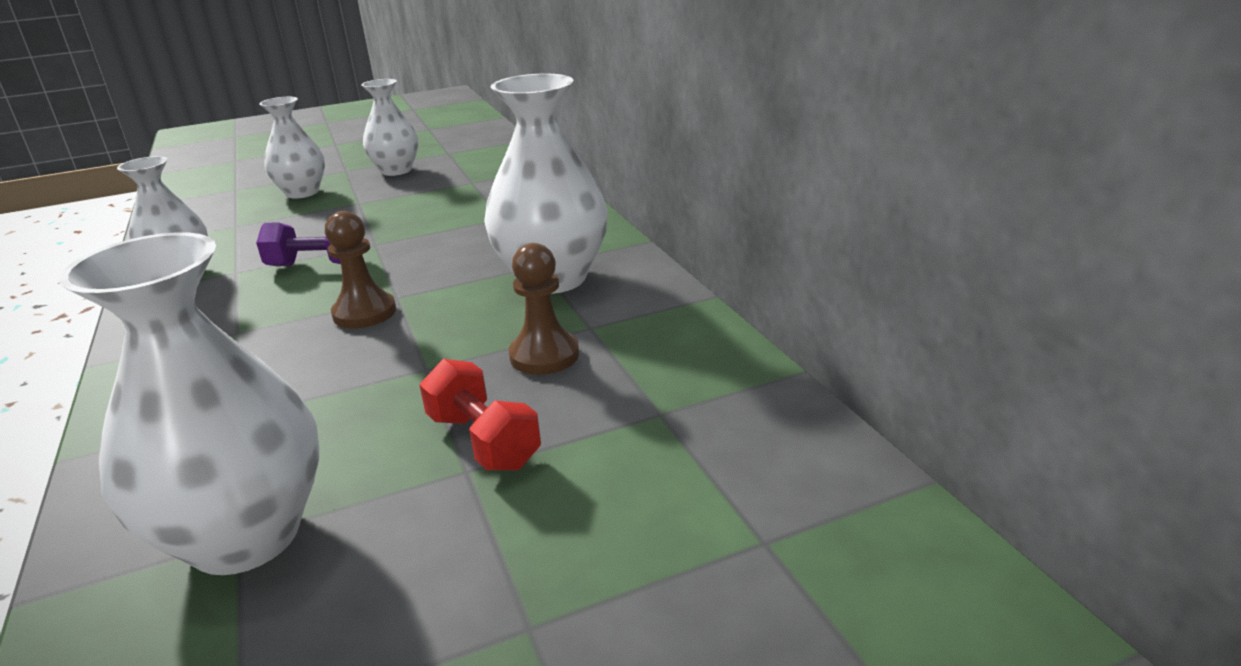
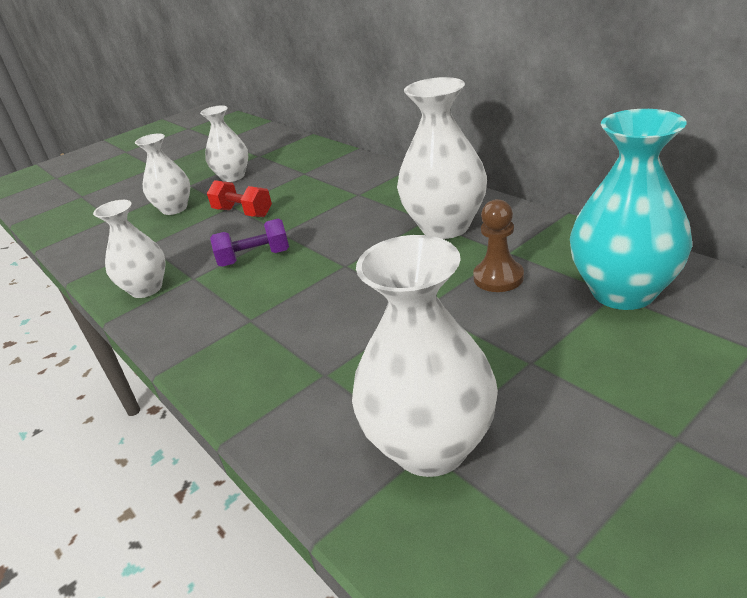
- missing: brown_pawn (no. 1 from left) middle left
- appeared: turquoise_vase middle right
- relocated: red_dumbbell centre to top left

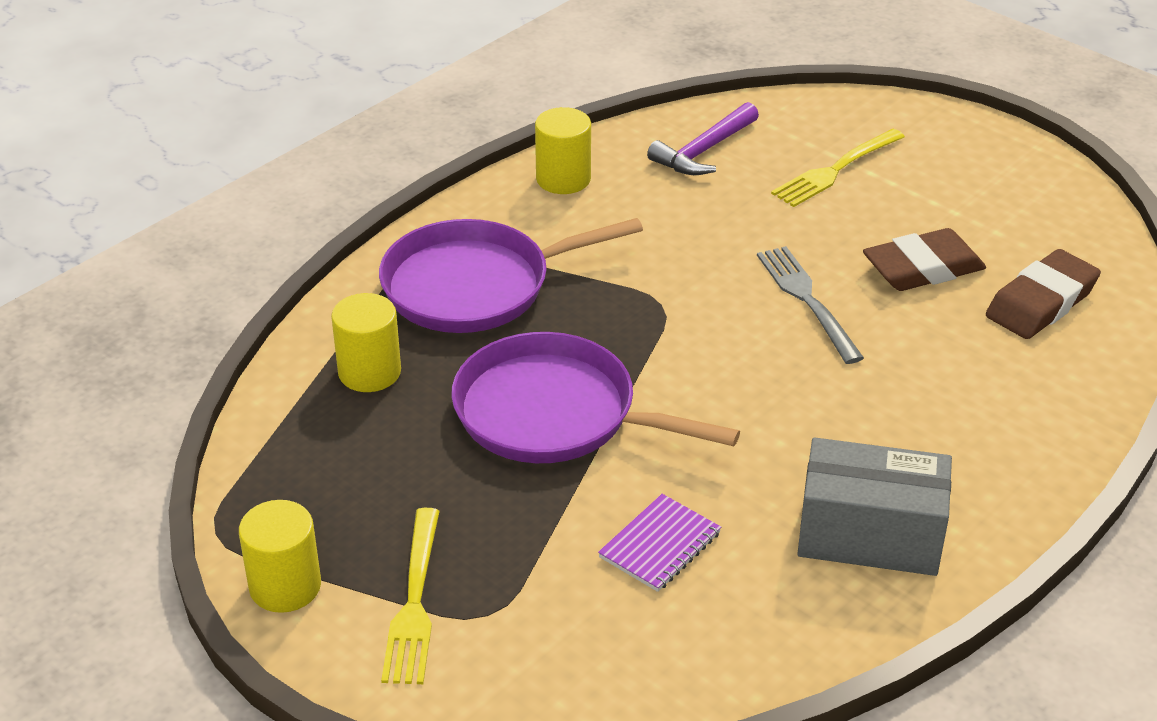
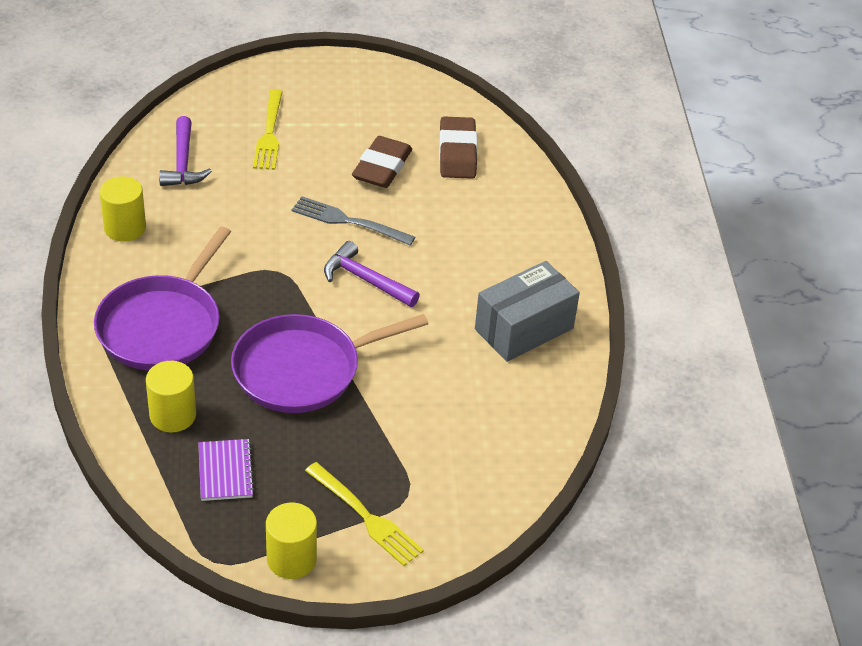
- appeared: purple_hammer (no. 2 from left) centre
- relocated: purple_notebook bottom centre to bottom left

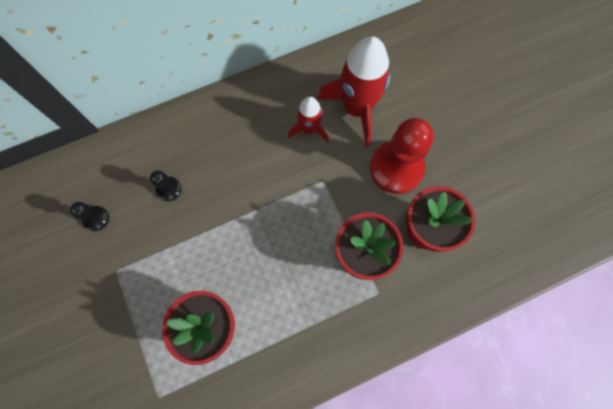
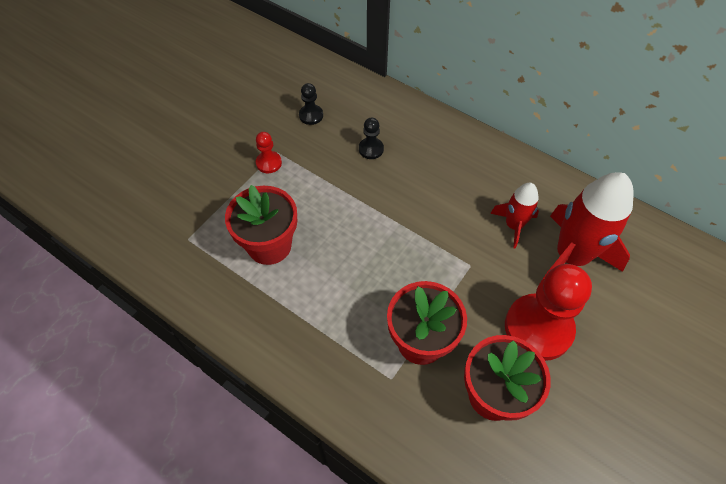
- appeared: red_pawn (no. 1 from left) top centre

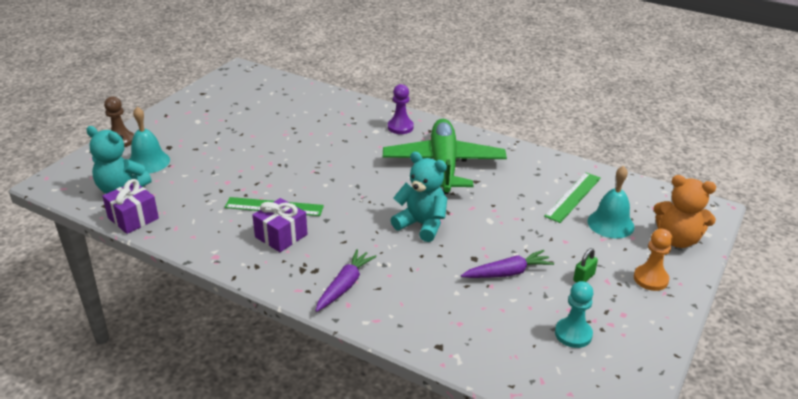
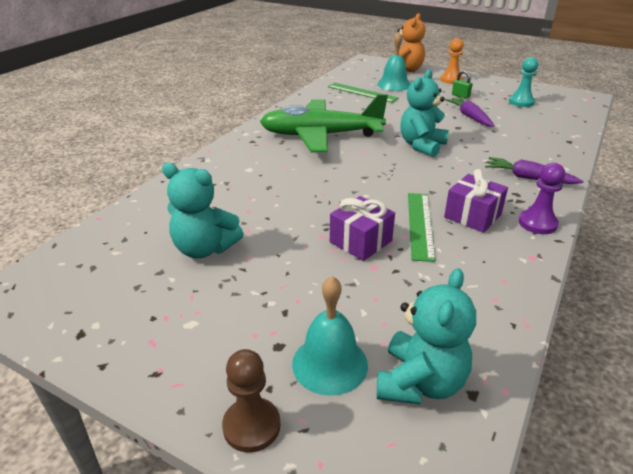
- appeared: turquoise_teddy_bear (no. 1 from left) middle left
- relocated: purple_gift (no. 1 from left) middle left to centre
- relocated: purple_pawn top centre to middle right

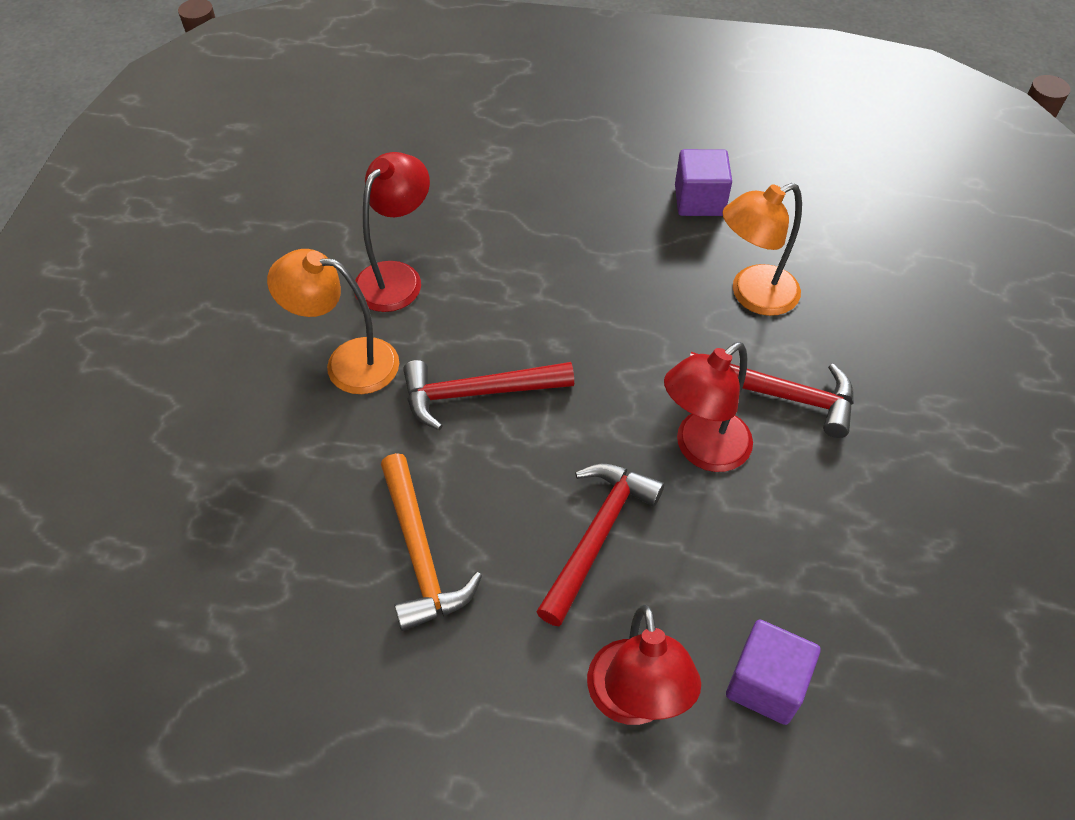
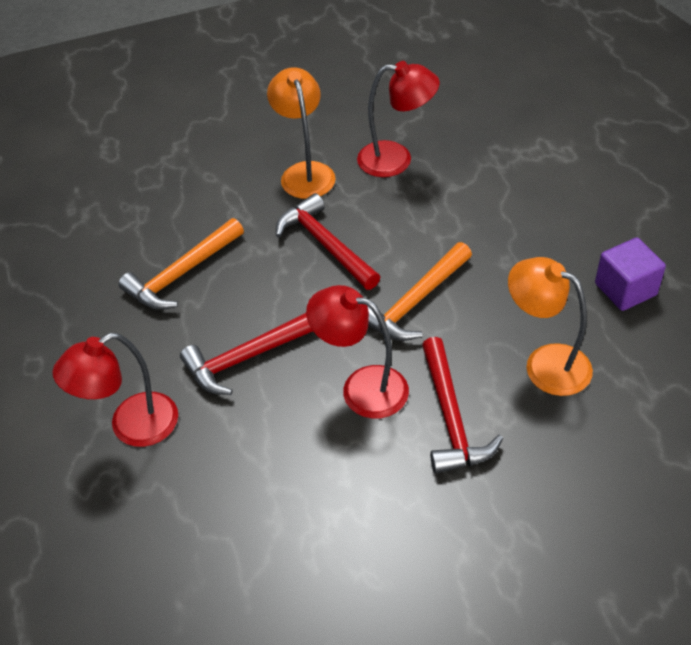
- missing: purple_cube (no. 2 from left) bottom right
- appeared: orange_hammer (no. 2 from left) centre
- spun: red_hammer (no. 2 from left in the first image) centre = centre 150 degrees clockwise

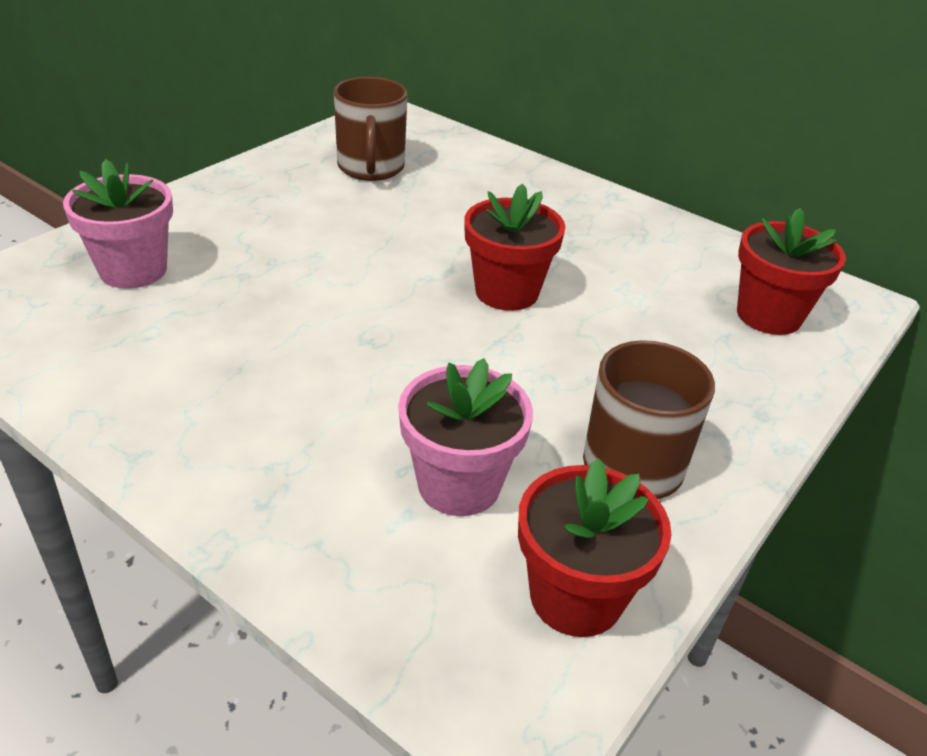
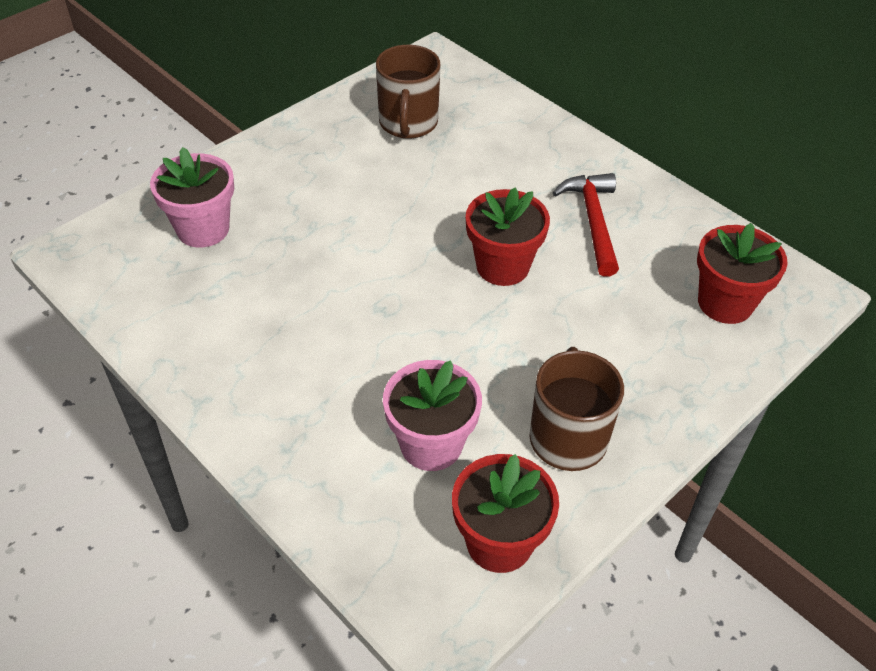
- appeared: red_hammer middle right

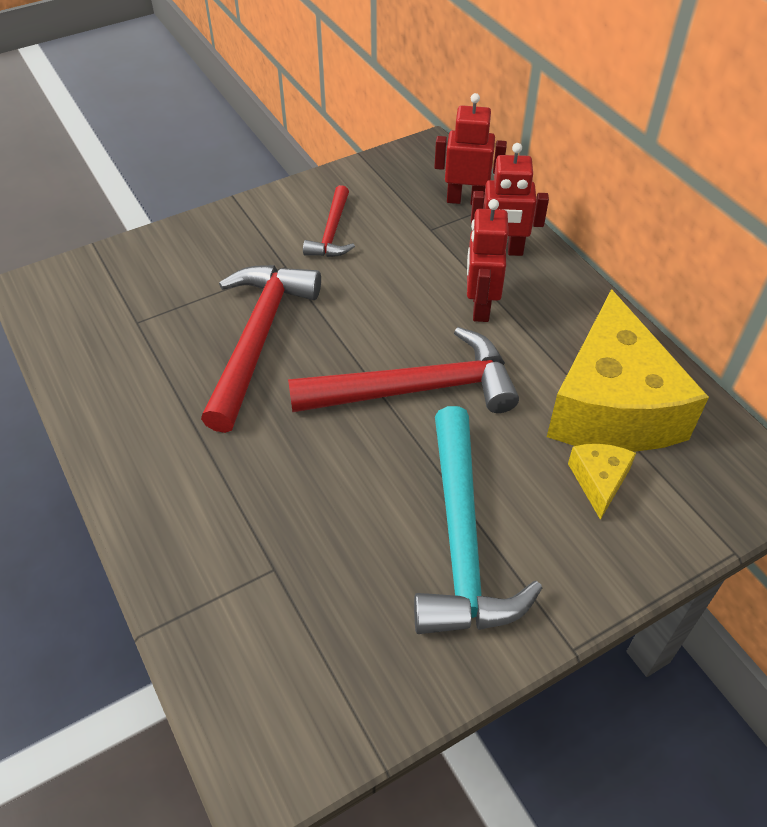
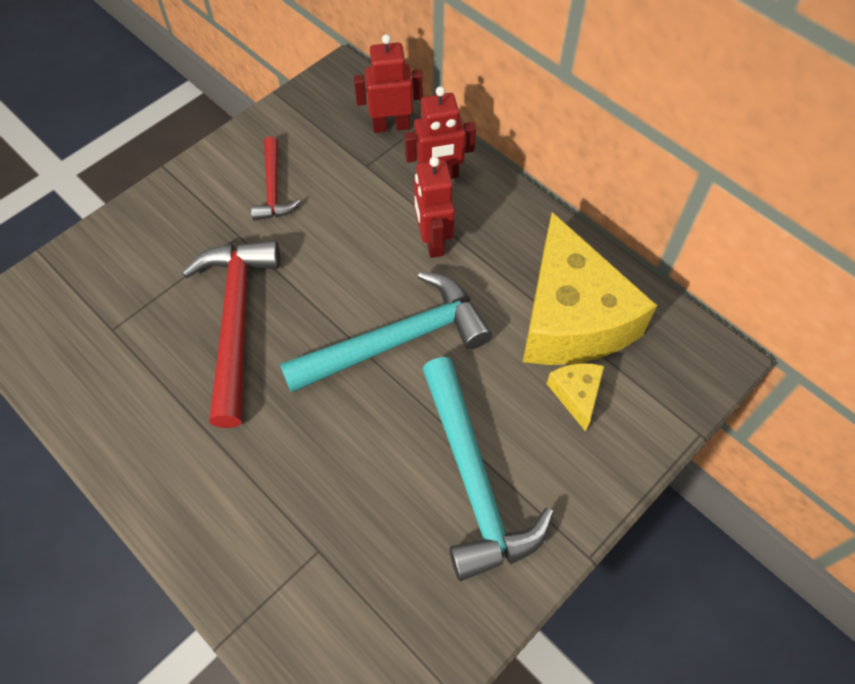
- colour: red_hammer (no. 3 from left) centre to turquoise_hammer (no. 1 from left) centre

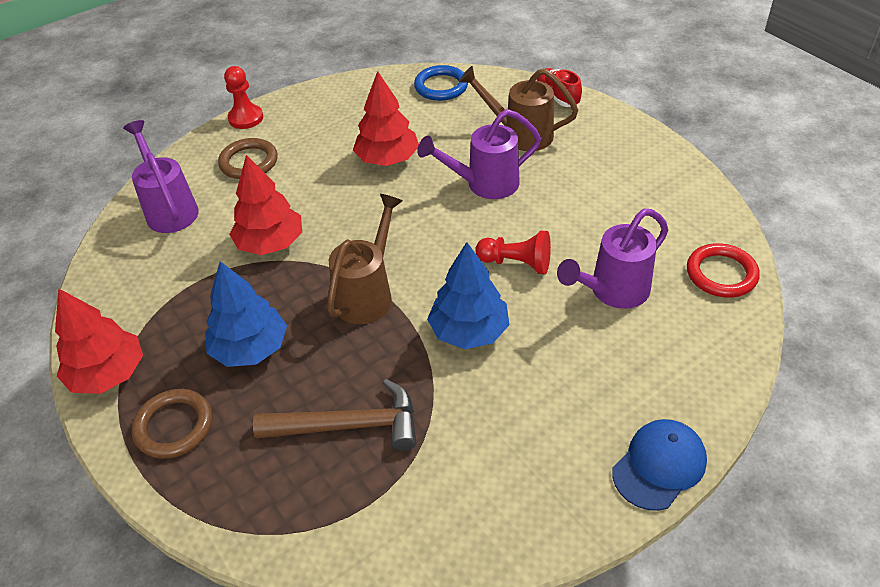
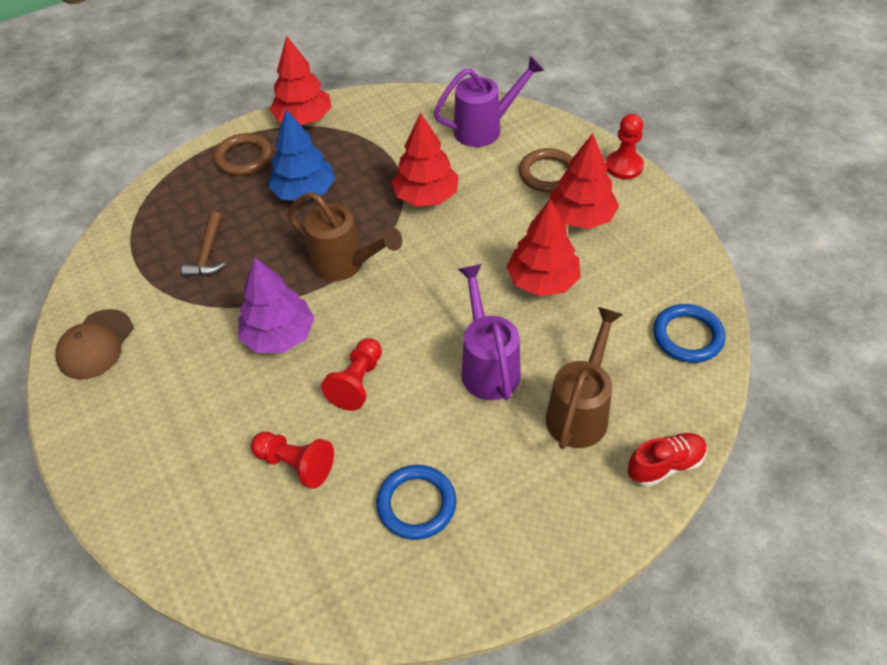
- missing: blue_cap bottom right
- missing: red_ring middle right
- appeared: brown_cap middle left
- appeared: blue_ring (no. 1 from left) bottom centre
- appeared: red_tree (no. 4 from left) top centre
- exchanged: purple_watering_can (no. 3 from left) middle right to red_pawn (no. 1 from left) bottom left
- colour: blue_tree (no. 2 from left) centre to purple_tree middle left
- size: brown_hammer bottom centre = middle left x0.64

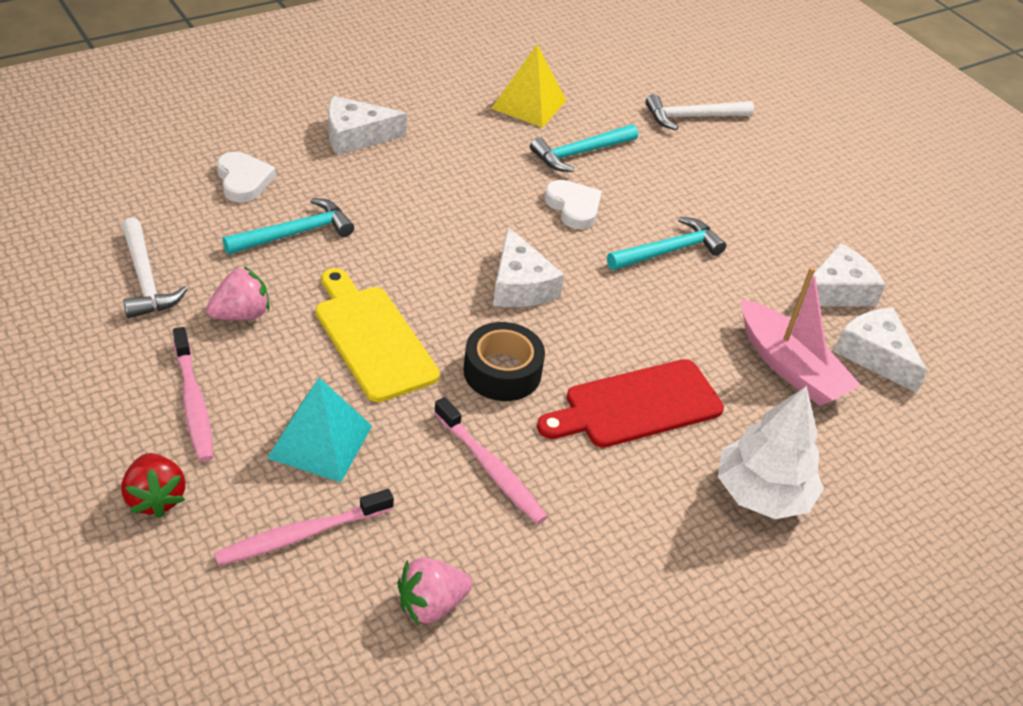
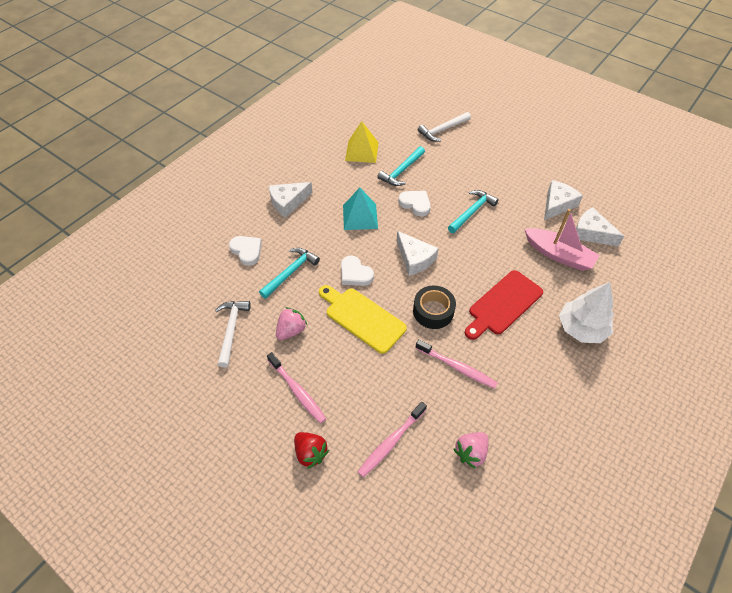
- appeared: white_heart (no. 2 from left) centre
- relocated: turquoise_pyramid middle left to centre
- spun: white_hammer (no. 1 from left) middle left = middle left 135 degrees counterclockwise

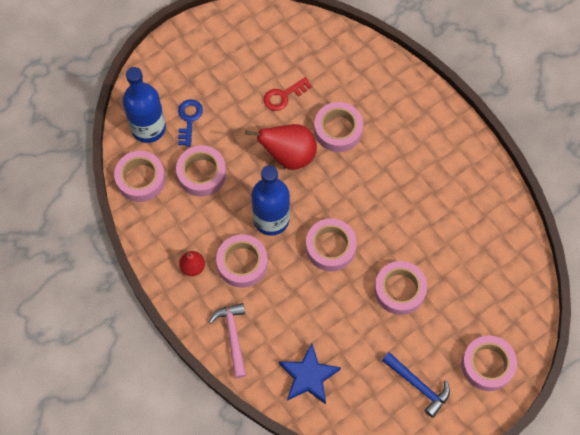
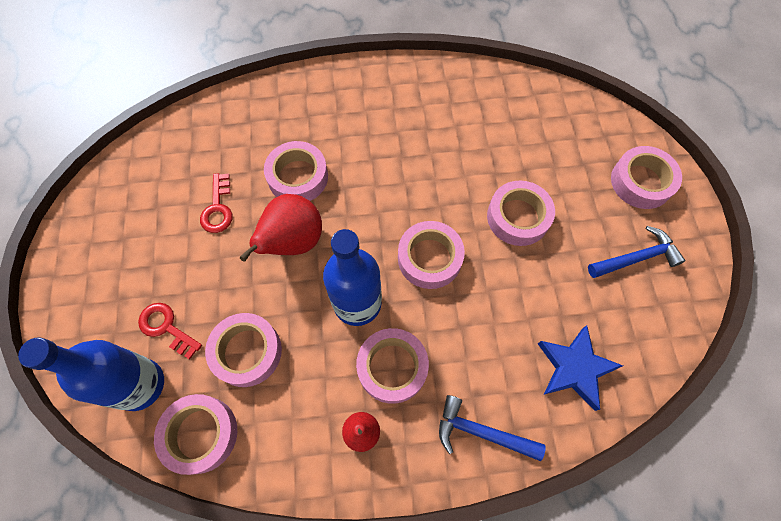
- colour: blue_key top left to red_key (no. 1 from left) middle left
- colour: pink_hammer bottom centre to blue_hammer (no. 1 from left) bottom centre

